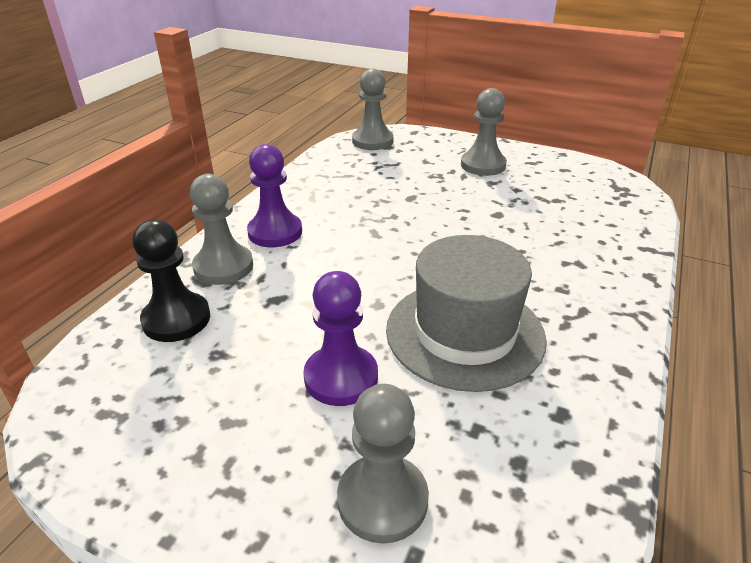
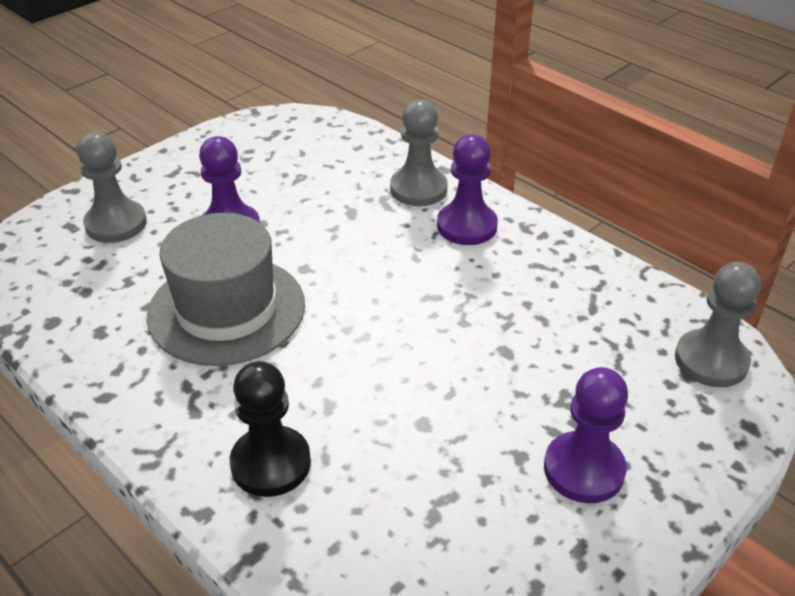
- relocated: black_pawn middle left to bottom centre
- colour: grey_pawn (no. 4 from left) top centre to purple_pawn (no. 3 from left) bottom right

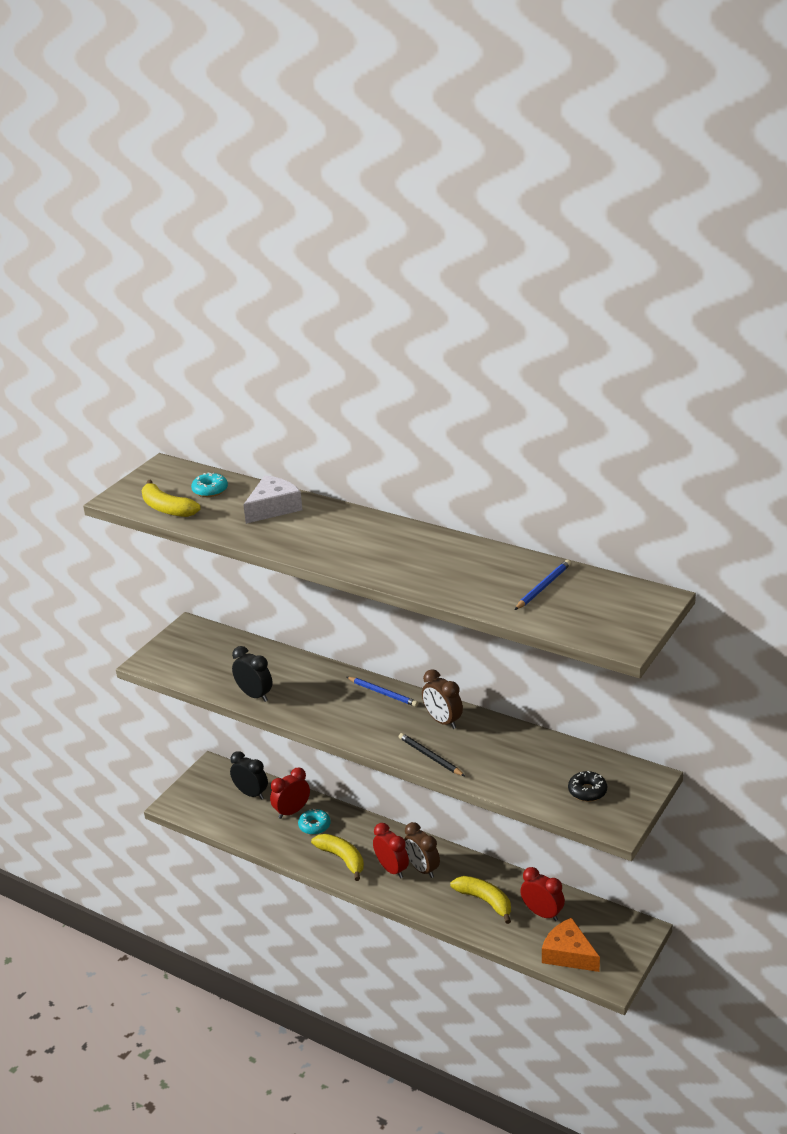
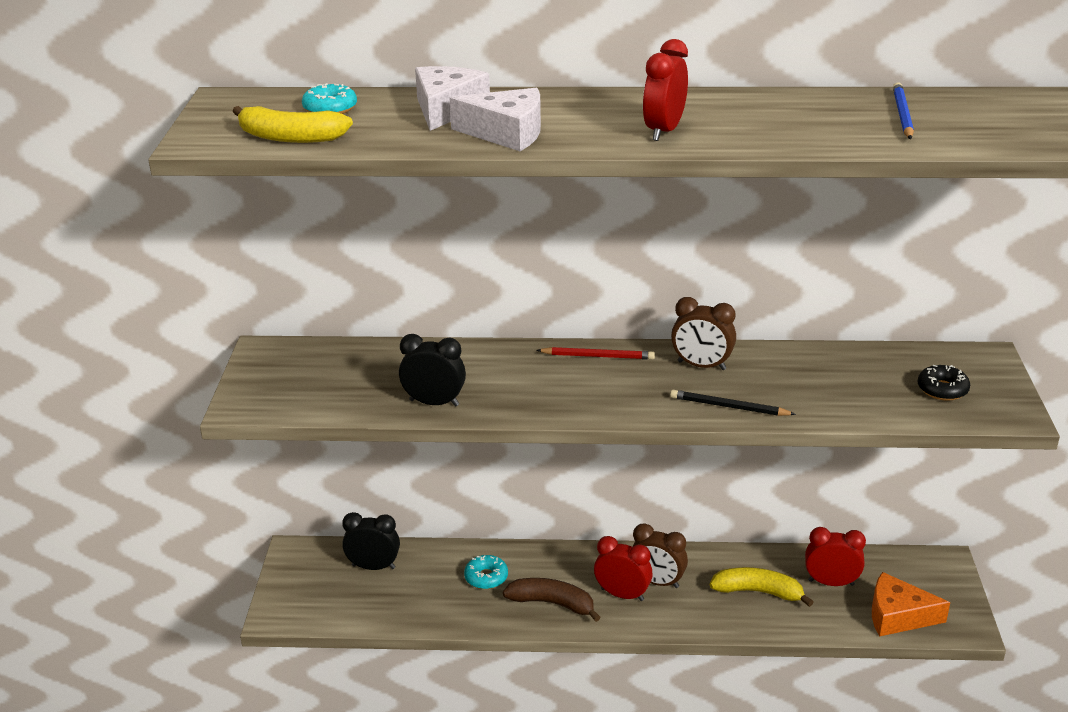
- appeared: white_cheese (no. 2 from left) top centre
- relocated: red_clock (no. 1 from left in the first image) bottom centre to red_clock (no. 2 from left) top centre
- colour: yellow_banana (no. 2 from left) bottom centre to brown_banana bottom centre
- colour: blue_pencil (no. 1 from left) centre to red_pencil centre

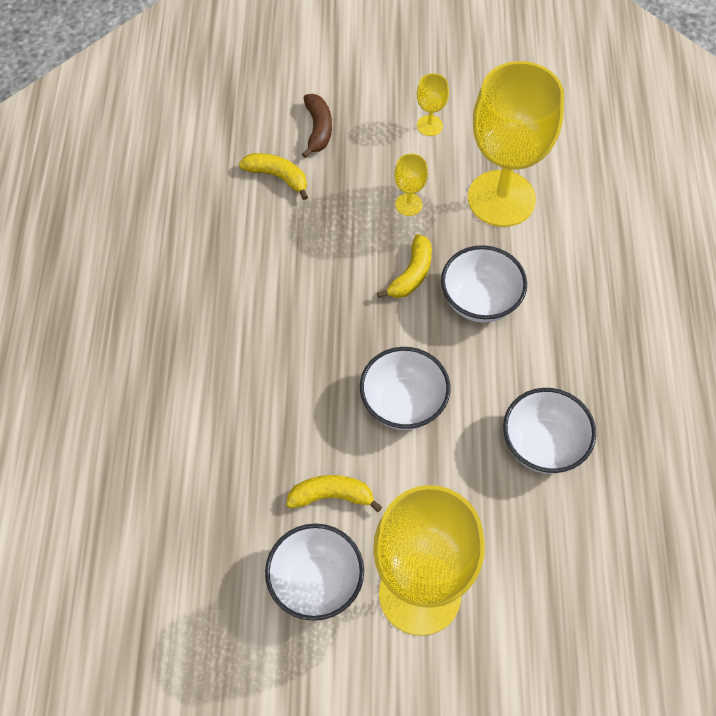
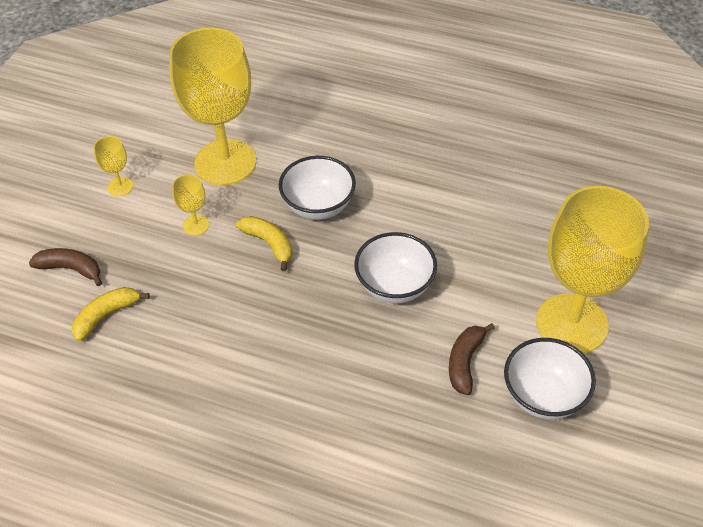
- missing: white_bowl (no. 4 from left) middle right
- colour: yellow_banana (no. 2 from left) bottom centre to brown_banana (no. 2 from left) bottom right

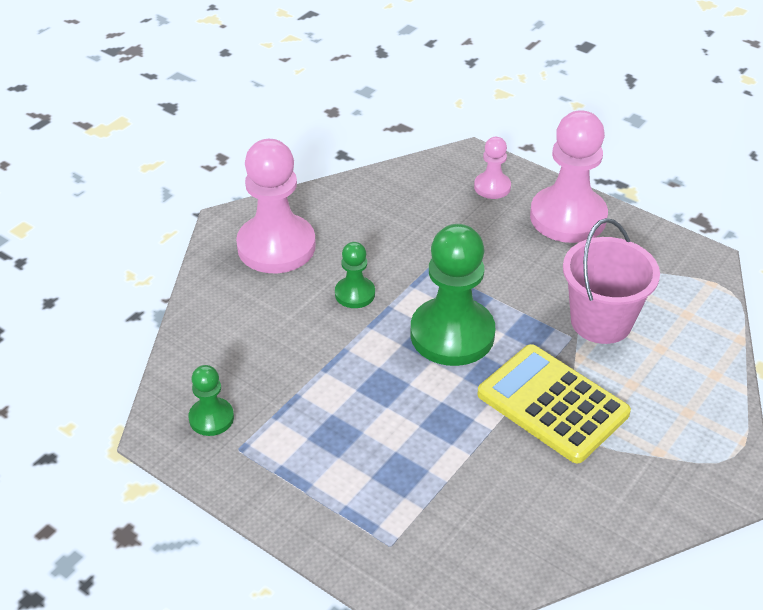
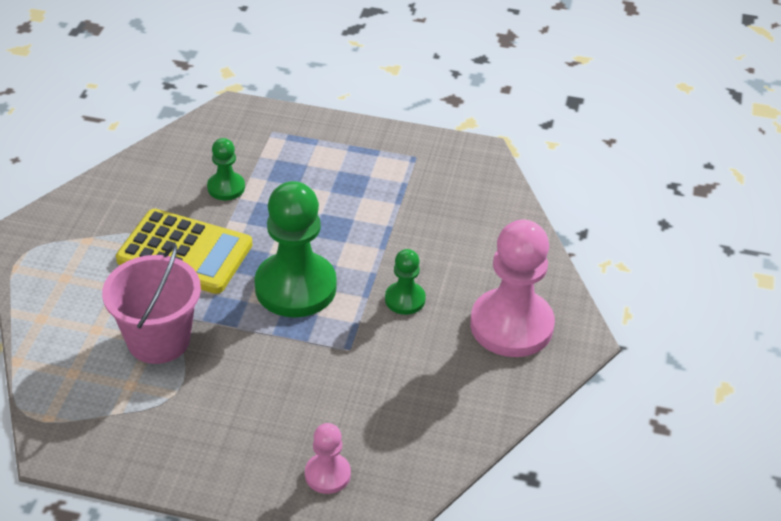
- missing: pink_pawn (no. 3 from left) top right
- relocated: green_pawn (no. 1 from left) middle left to top left

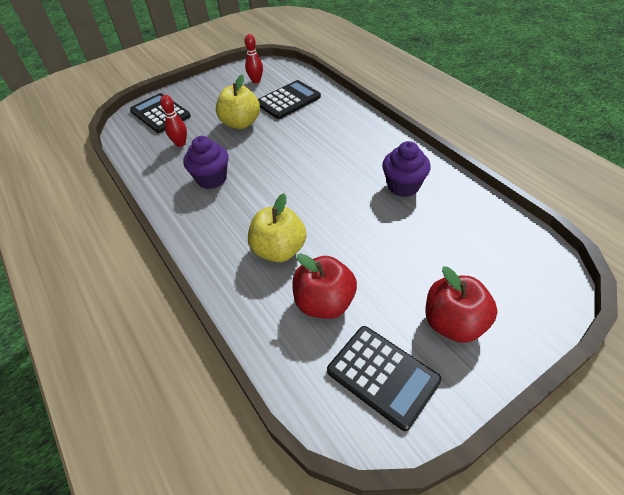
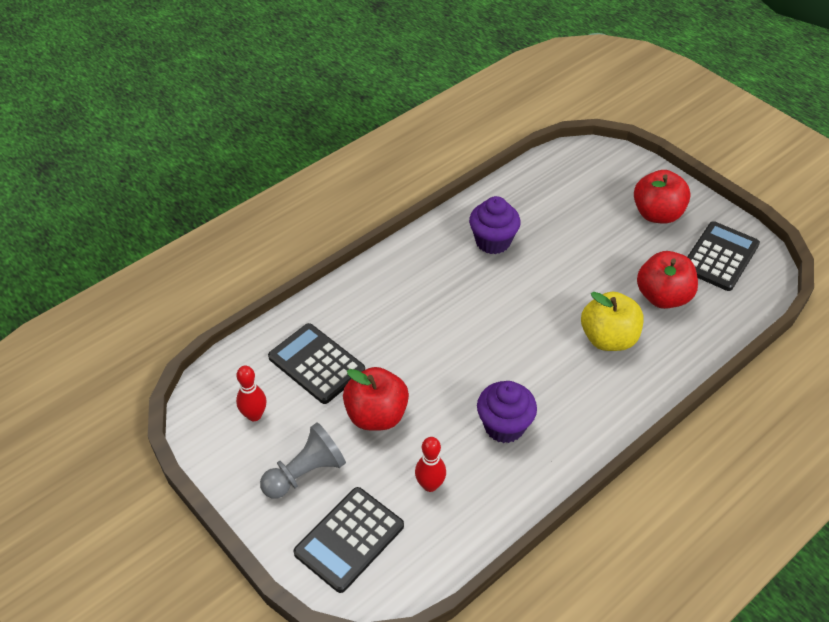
- appeared: grey_pawn bottom centre
- colour: yellow_apple (no. 1 from left) top centre to red_apple (no. 1 from left) centre

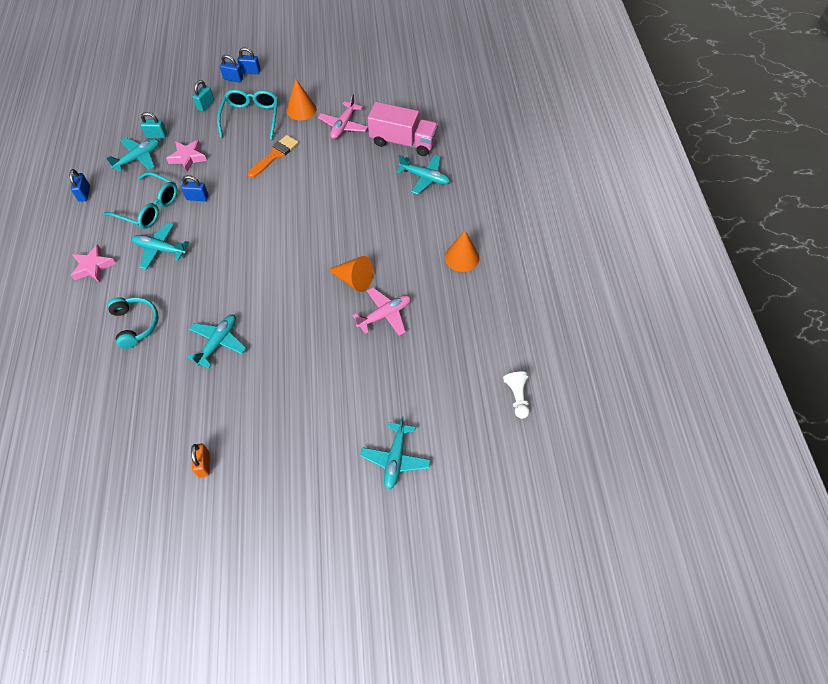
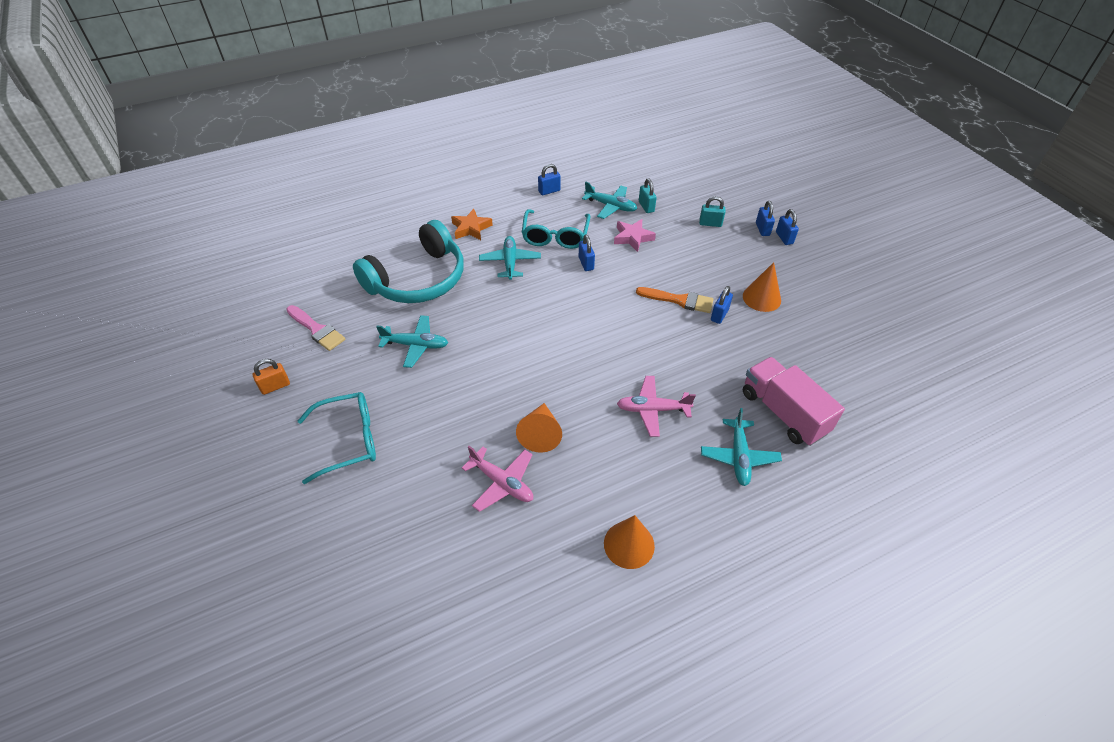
- missing: turquoise_plane (no. 4 from left) centre
- missing: white_pawn centre
- appeared: pink_brush middle left
- appeared: blue_padlock (no. 3 from left) centre
- relocated: turquoise_glasses (no. 2 from left in the first image) top left to turquoise_glasses (no. 1 from left) middle left
- relocated: pink_plane (no. 1 from left in the first image) top centre to pink_plane (no. 2 from left) centre
- colour: pink_star (no. 1 from left) middle left to orange_star top centre
- spun: pink_truck top centre = middle right 150 degrees clockwise
- size: turquoise_headphones middle left = centre x1.89

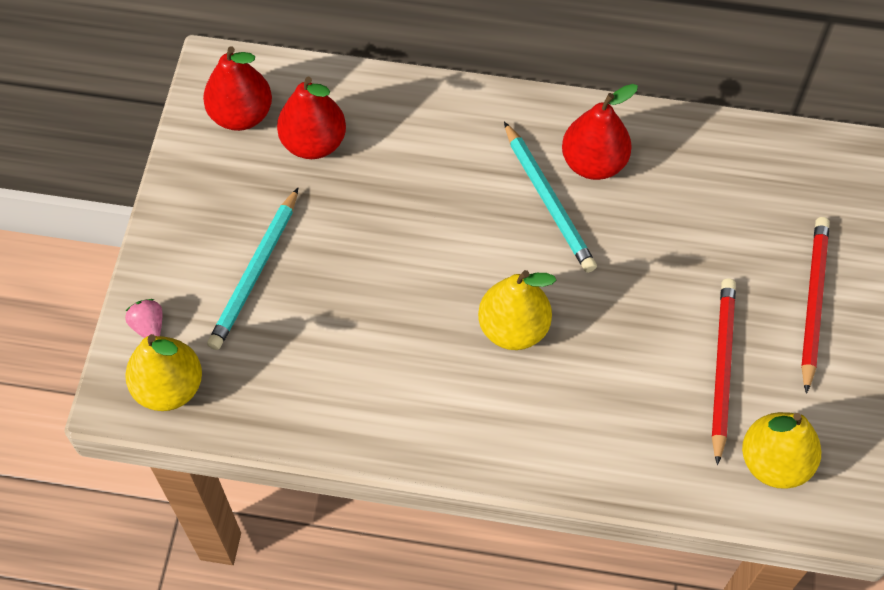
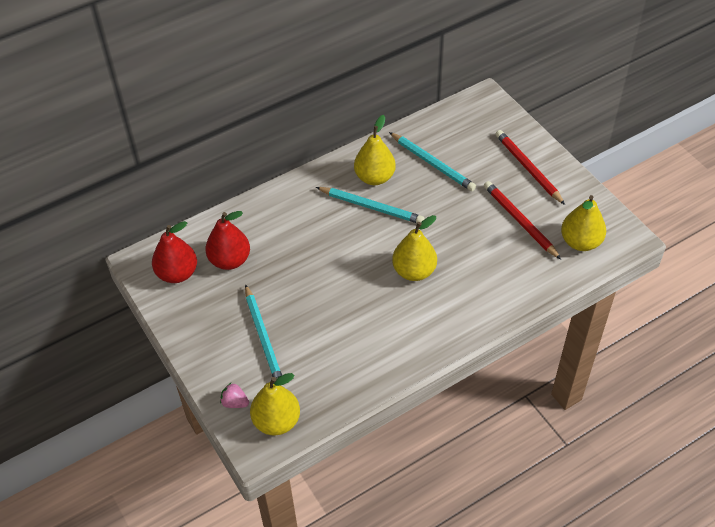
- appeared: turquoise_pencil (no. 3 from left) top centre
- colour: red_pear (no. 3 from left) top right to yellow_pear (no. 2 from left) top centre

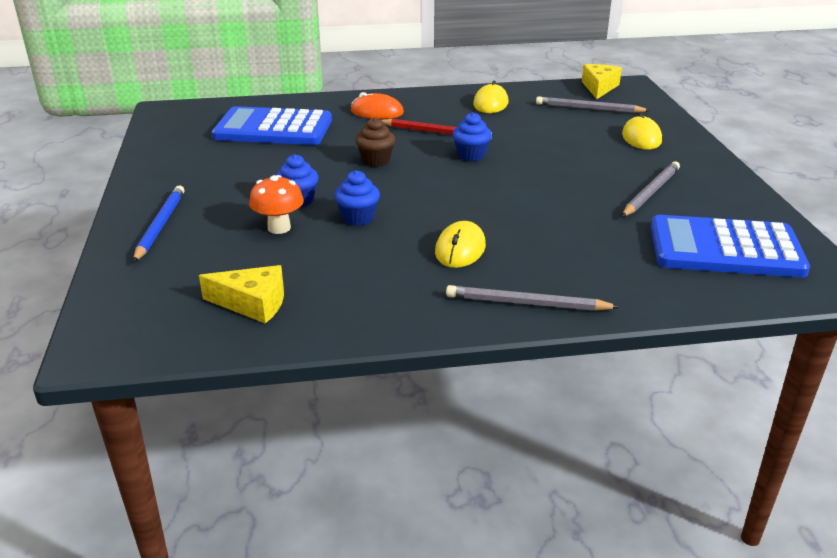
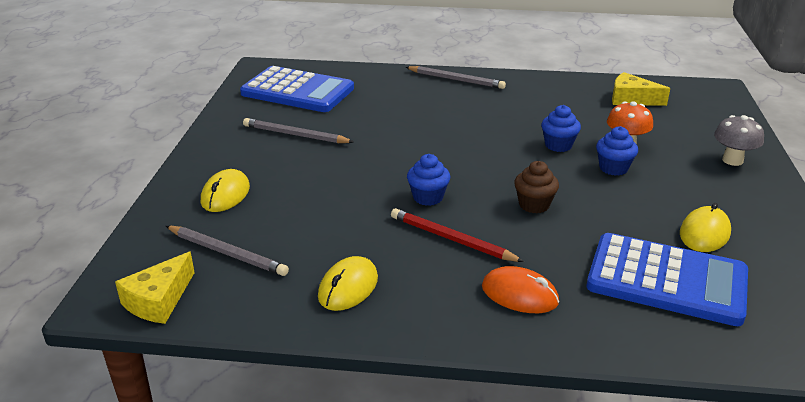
- relocated: yellow_mouse (no. 1 from left in the first image) centre to yellow_mouse (no. 3 from left) middle right
- exchanged: blue_pencil middle left to grey_mushroom middle right
- spun: grey_pencil (no. 3 from left in the first image) middle right = top centre 60 degrees clockwise

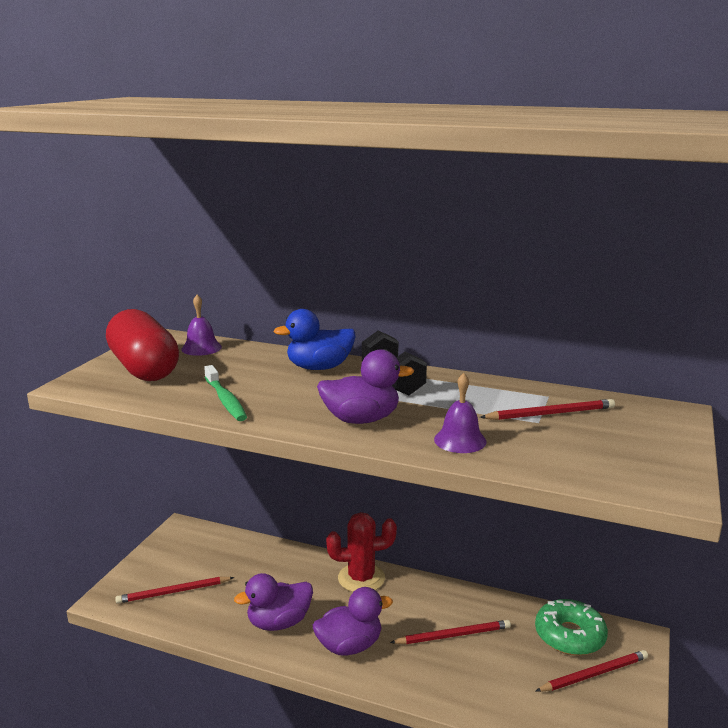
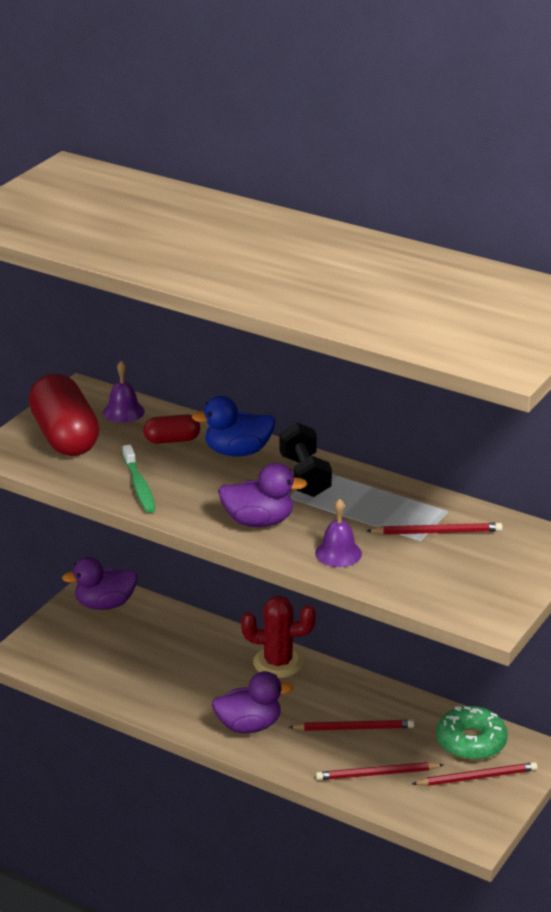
- appeared: red_capsule (no. 2 from left) middle left
- relocated: red_pencil (no. 1 from left in the first image) bottom left to red_pencil (no. 2 from left) bottom right
- relocated: purple_duck (no. 1 from left) bottom centre to middle left

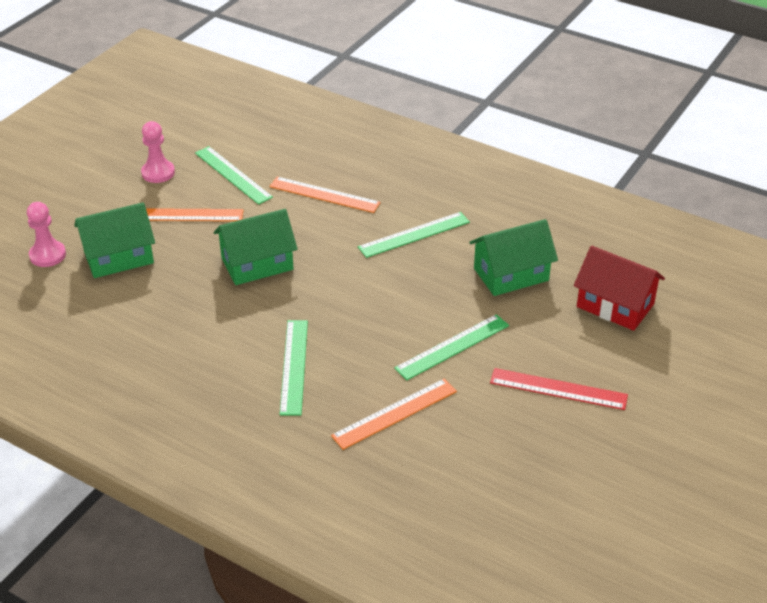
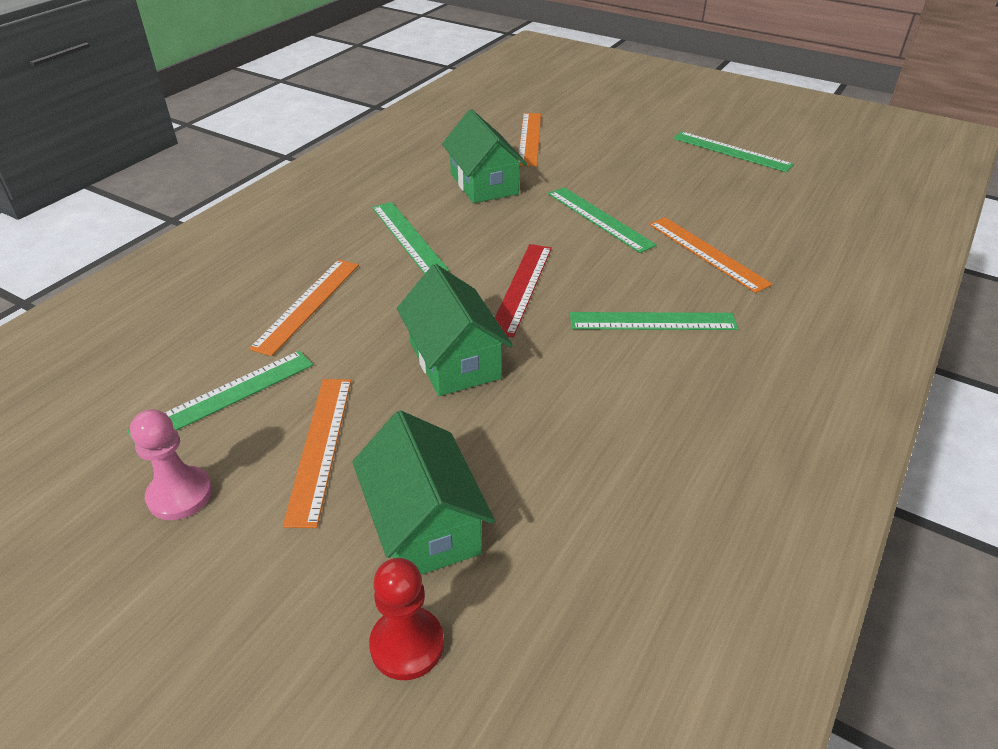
- appeared: green_ruler (no. 5 from left) top right
- relocated: red_ruler middle right to centre
- exchanged: red_house middle right to orange_ruler (no. 3 from left) top centre
- colour: pink_pawn (no. 1 from left) middle left to red_pawn bottom centre

